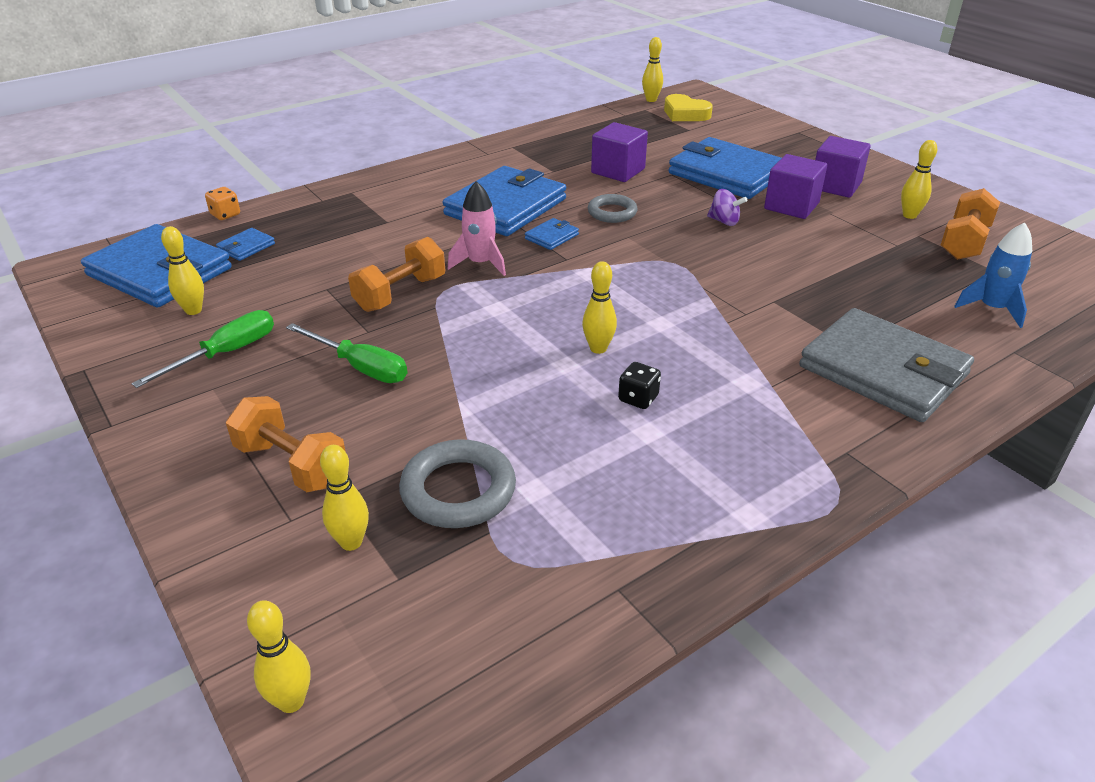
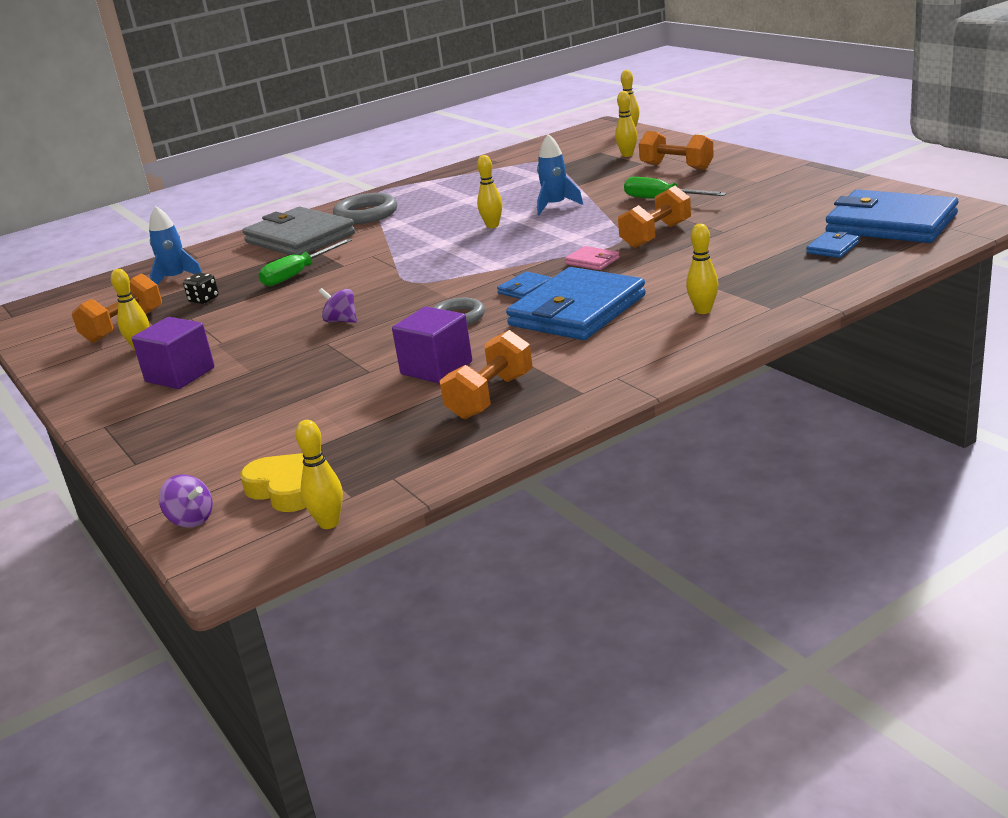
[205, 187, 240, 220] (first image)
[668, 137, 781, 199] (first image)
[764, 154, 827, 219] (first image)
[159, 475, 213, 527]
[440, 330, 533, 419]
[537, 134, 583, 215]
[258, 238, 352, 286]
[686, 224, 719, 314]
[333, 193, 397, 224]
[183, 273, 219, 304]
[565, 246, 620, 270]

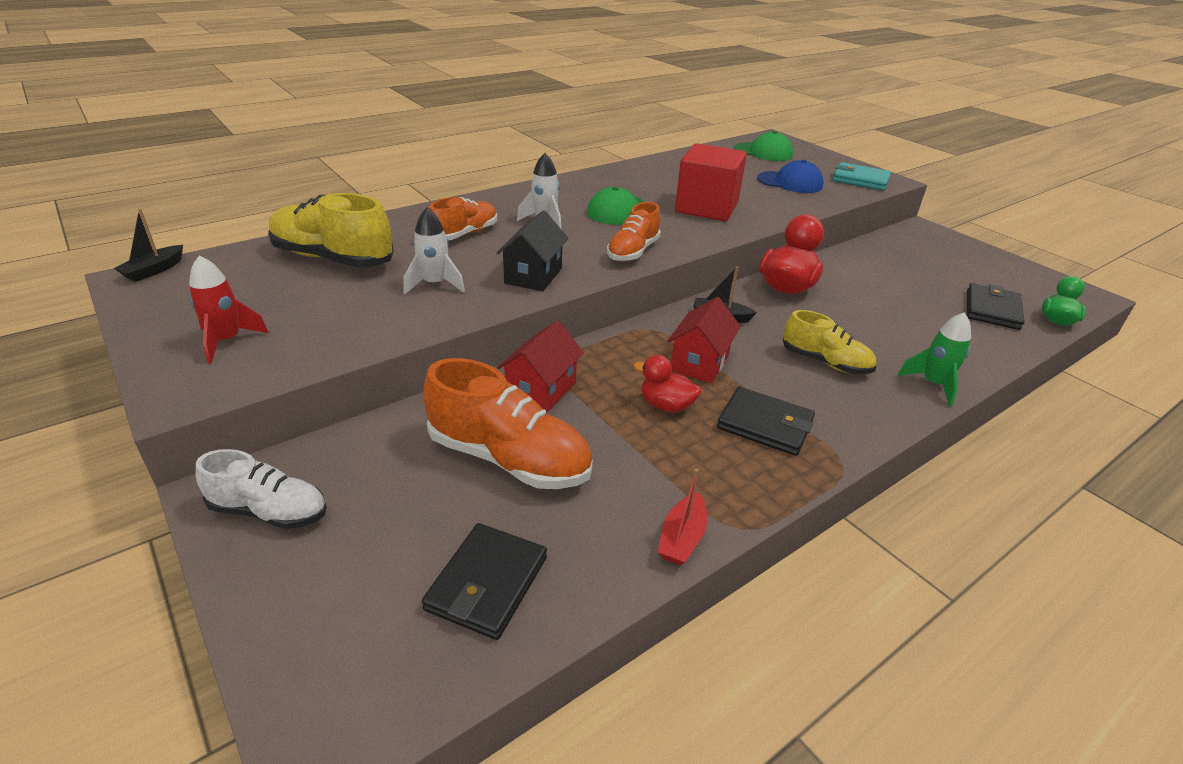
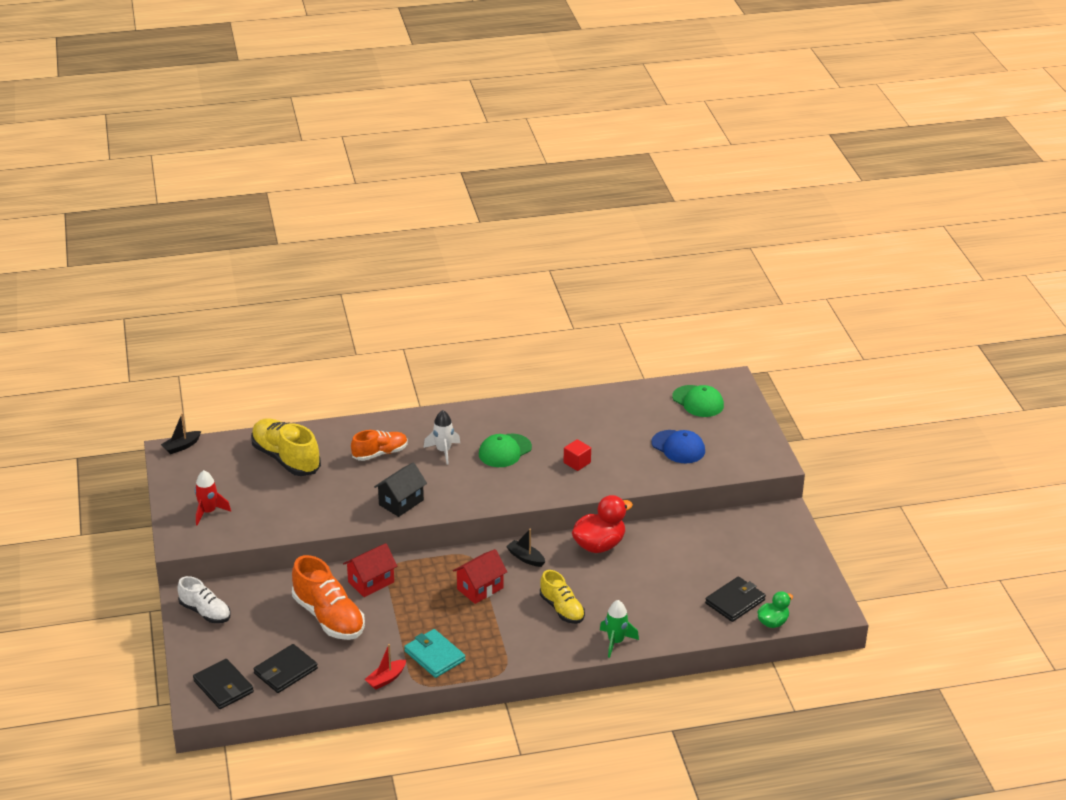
[403, 207, 465, 294] (first image)
[607, 202, 661, 262] (first image)
[633, 355, 701, 412] (first image)
[193, 659, 254, 709]
[404, 629, 466, 678]
[564, 439, 591, 471]

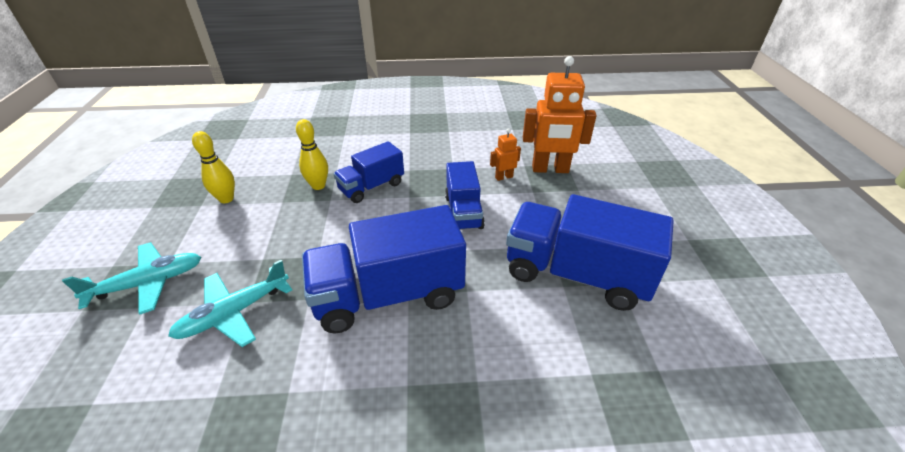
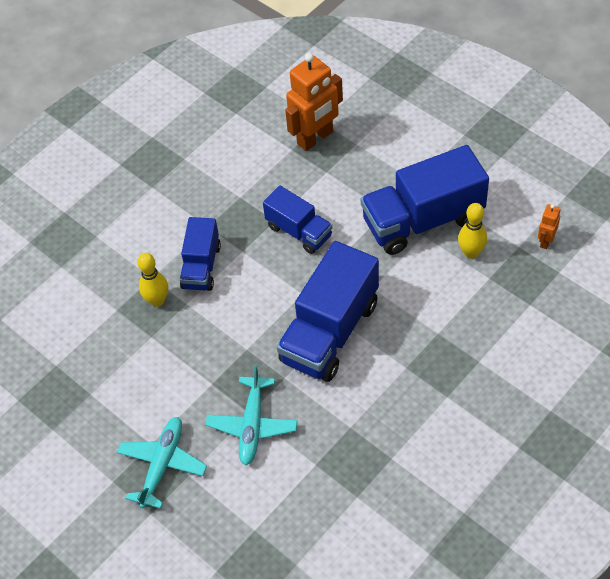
[458, 203, 487, 259]
[538, 204, 561, 249]

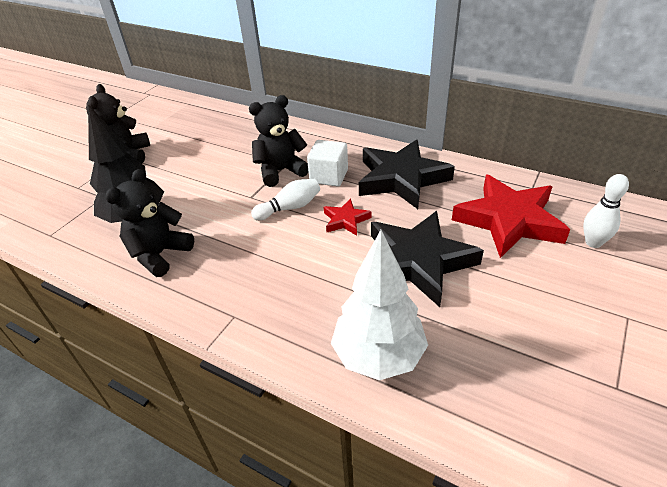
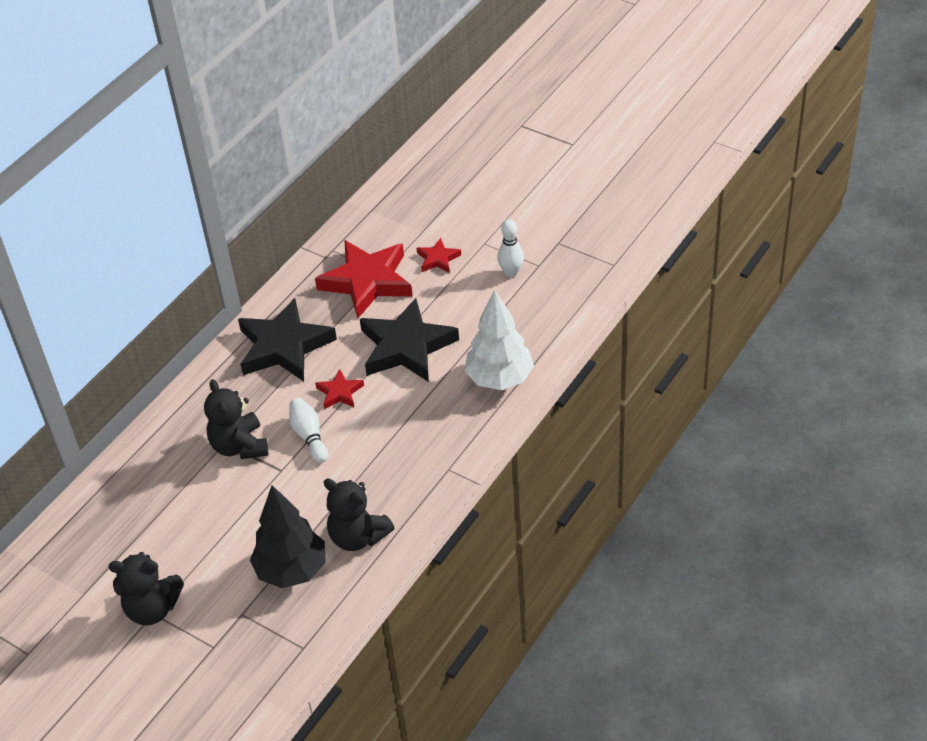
[307, 140, 348, 187] (first image)
[416, 238, 461, 273]
[497, 219, 524, 277]

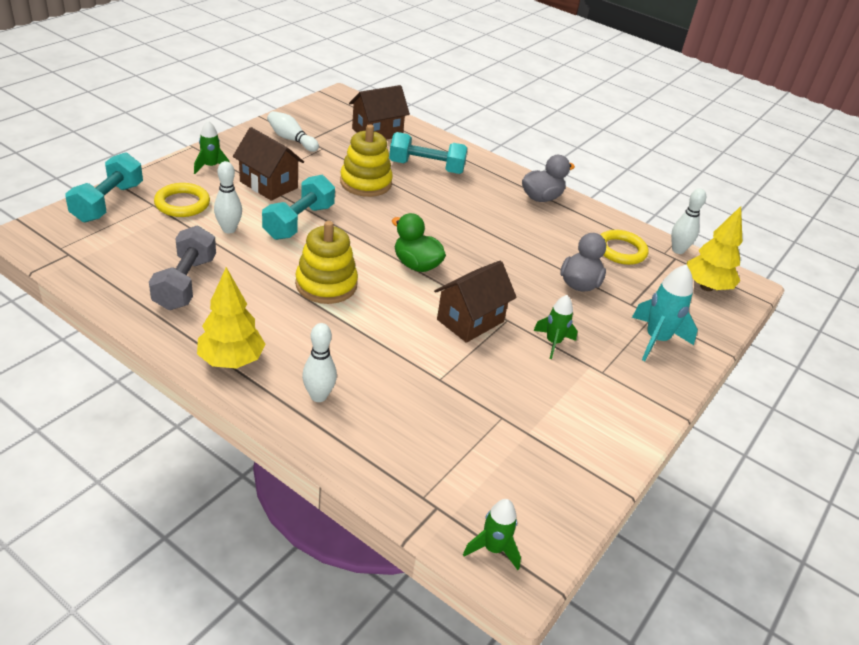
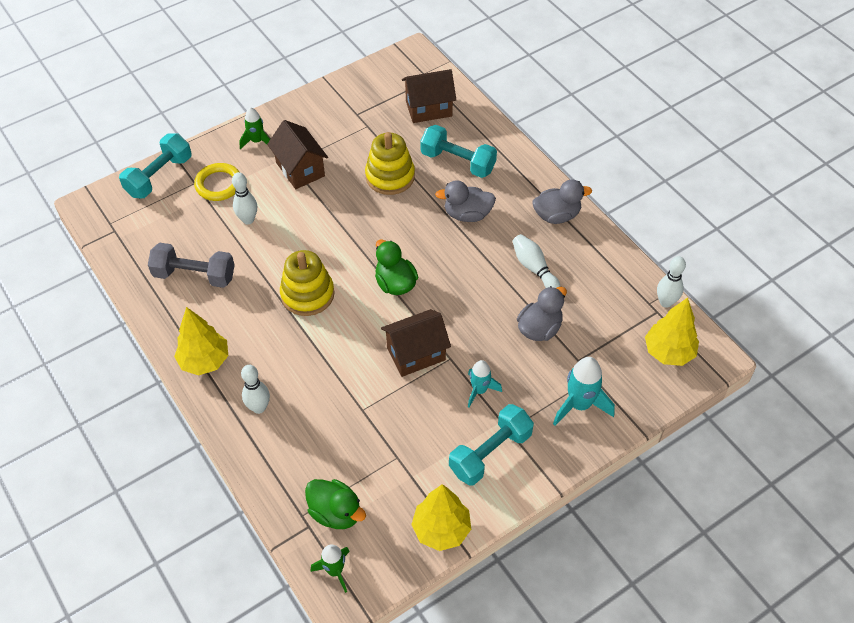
[600, 230, 648, 265] (first image)
[305, 479, 366, 529]
[411, 484, 471, 551]
[435, 180, 496, 222]
[449, 404, 534, 485]
[512, 234, 560, 288]
[468, 360, 502, 408]
[148, 243, 235, 288]

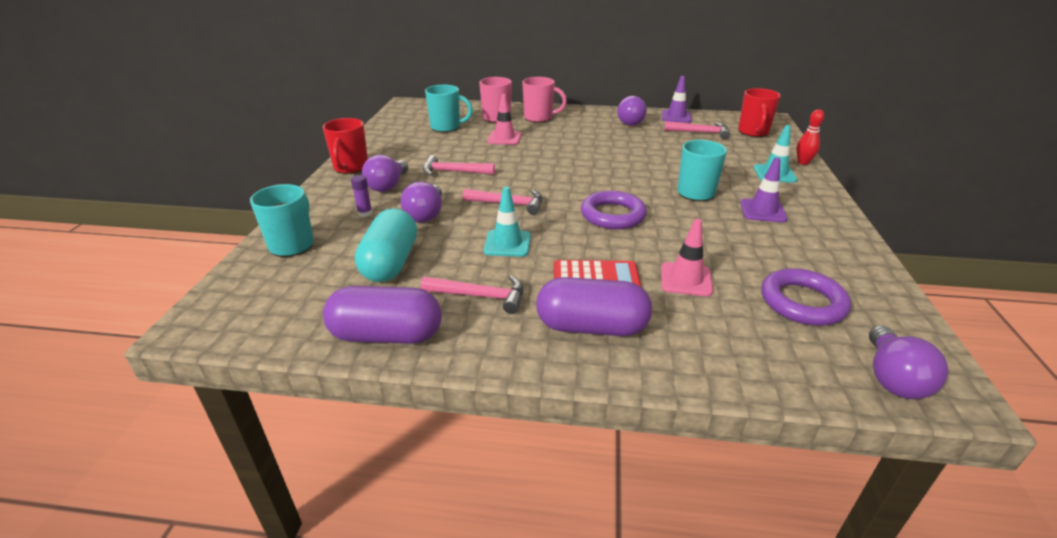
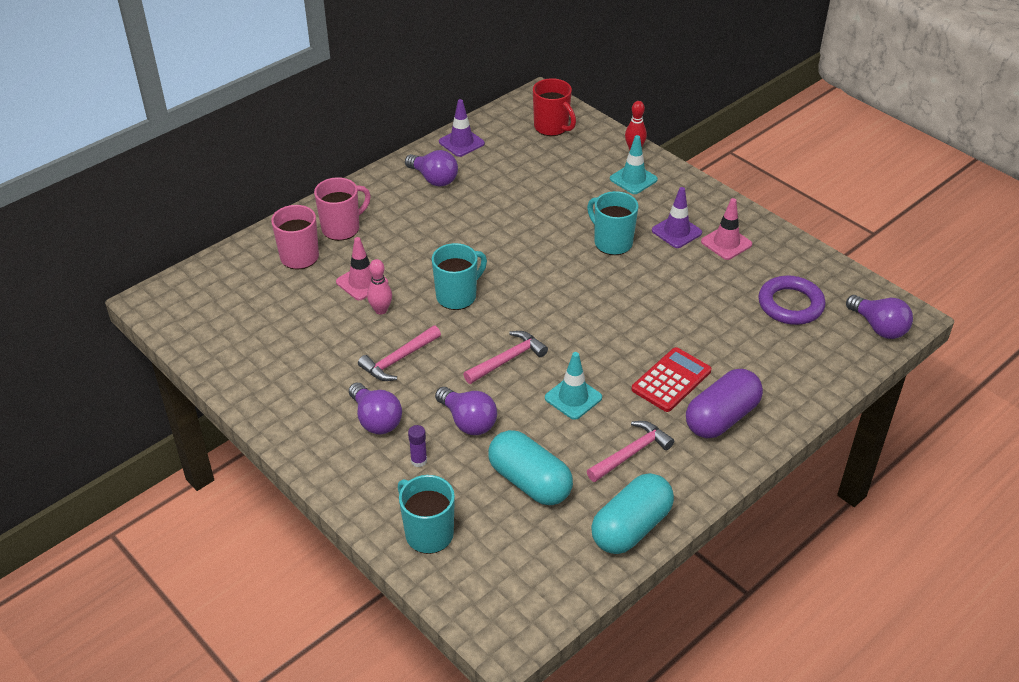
[323, 118, 368, 174] (first image)
[581, 191, 647, 229] (first image)
[664, 121, 730, 139] (first image)
[367, 259, 392, 315]
[432, 243, 487, 310]
[701, 198, 752, 260]
[591, 473, 674, 554]

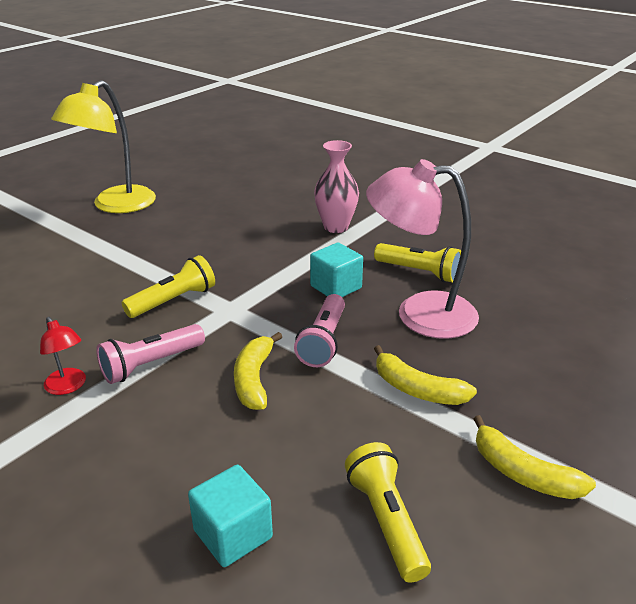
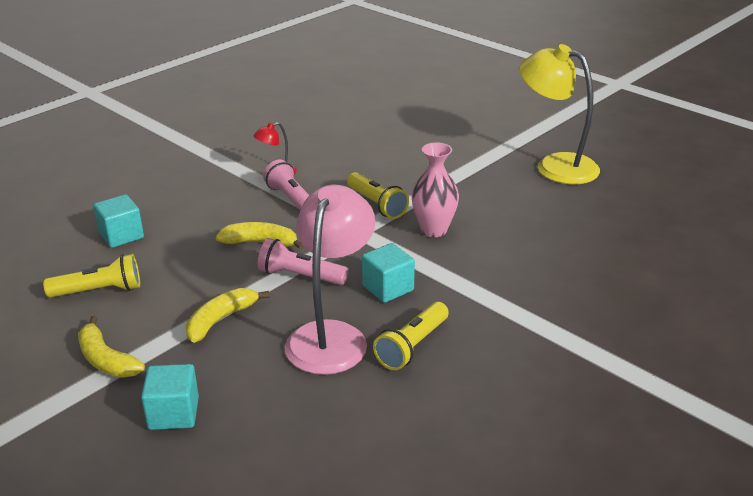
[141, 364, 199, 430]
[412, 142, 459, 237]
[78, 316, 145, 378]

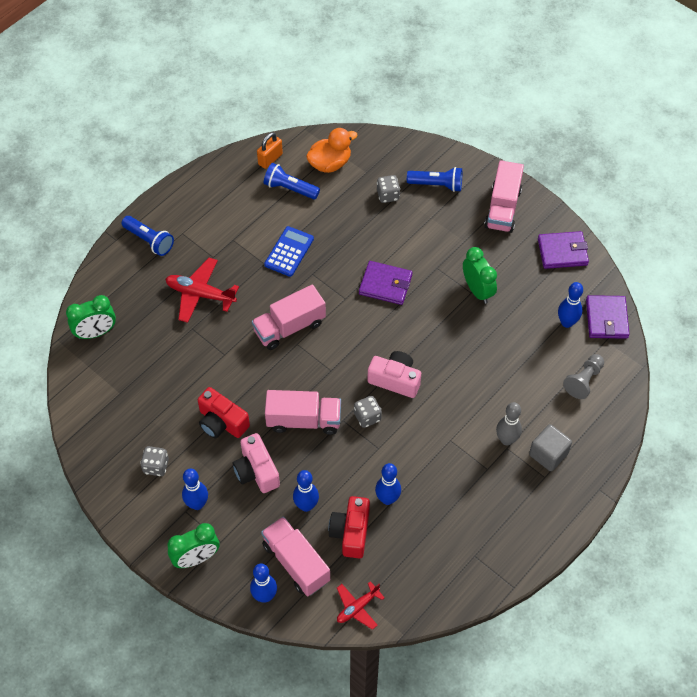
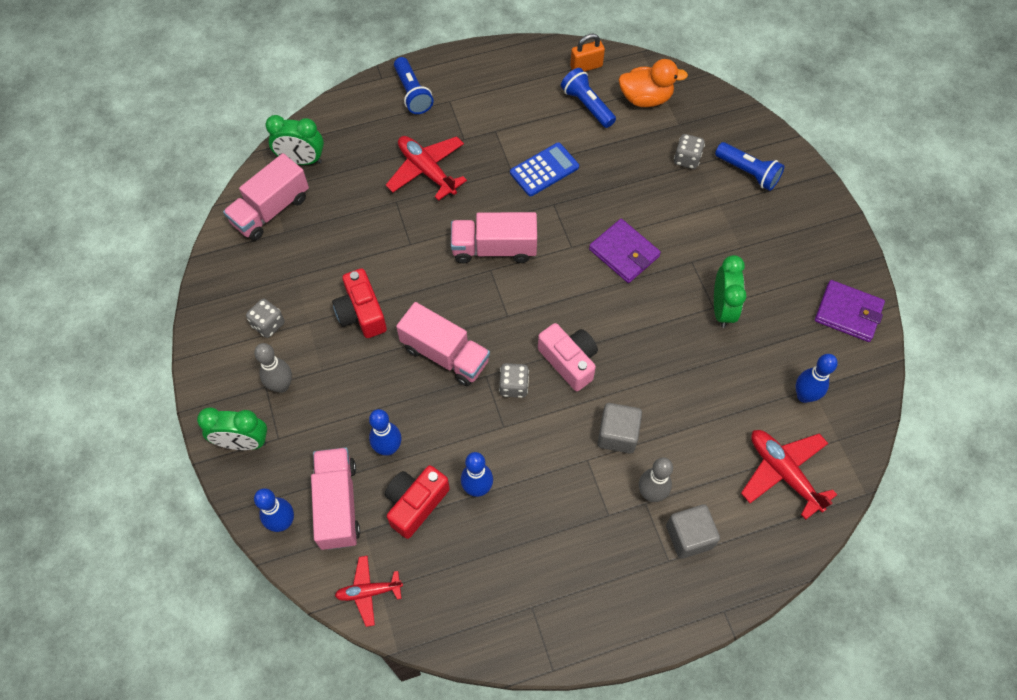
[232, 433, 280, 493] (first image)
[586, 295, 630, 339] (first image)
[598, 403, 642, 454]
[223, 153, 309, 241]
[741, 430, 837, 520]
[254, 343, 292, 393]

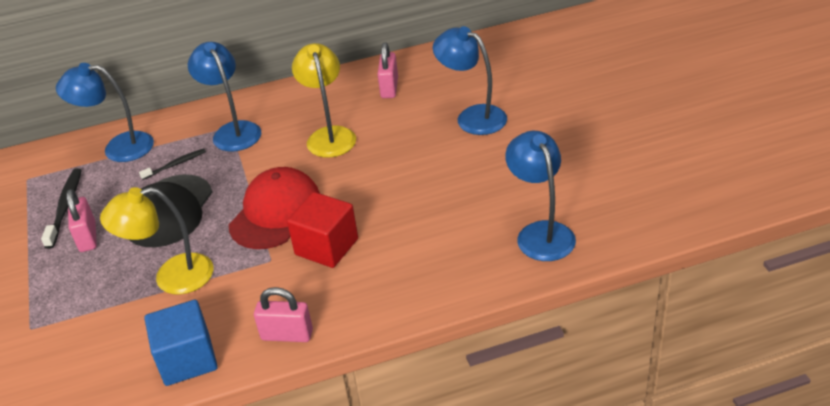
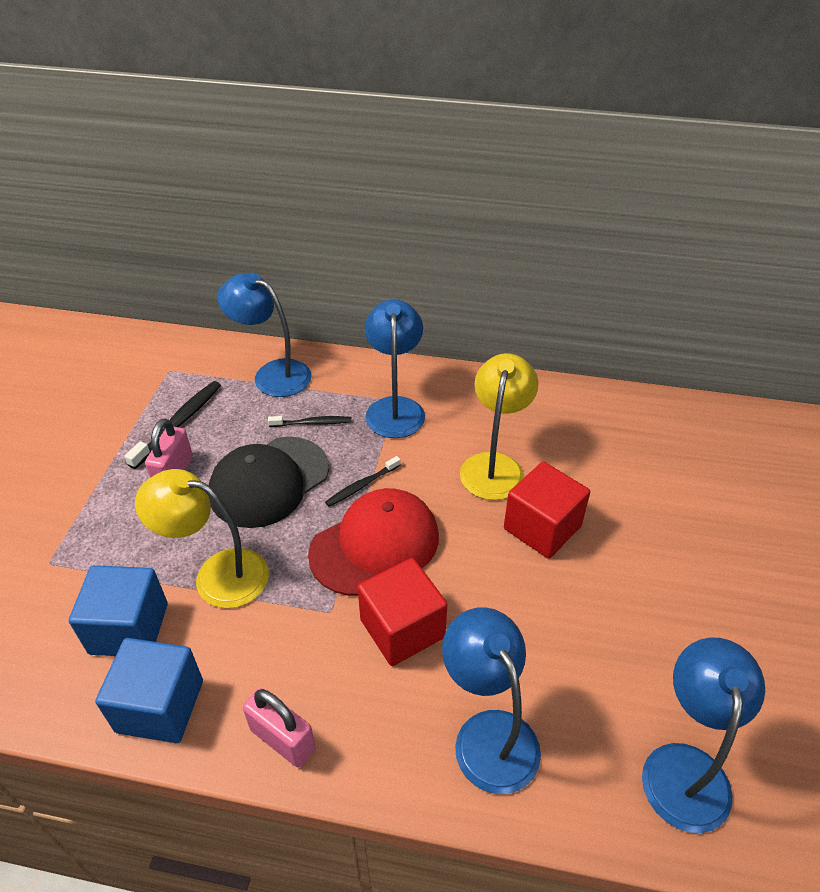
[377, 42, 398, 98] (first image)
[69, 565, 168, 656]
[325, 456, 401, 507]
[504, 462, 590, 559]
[442, 607, 541, 794]

